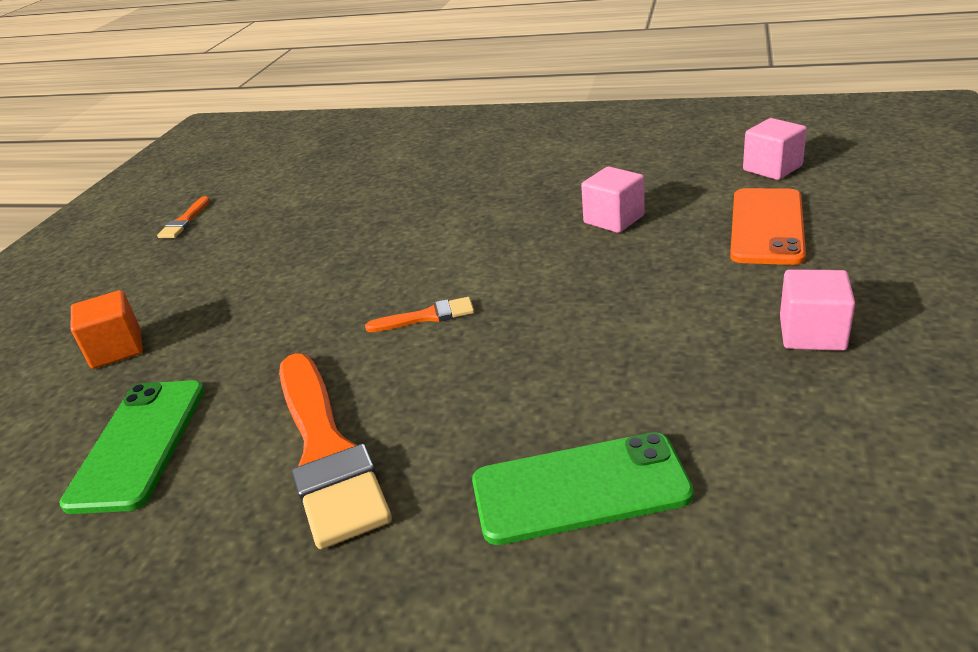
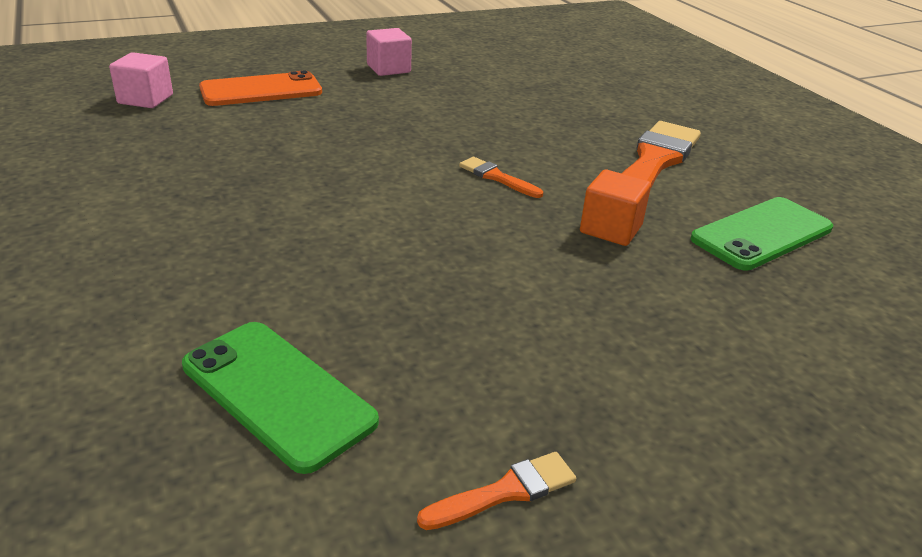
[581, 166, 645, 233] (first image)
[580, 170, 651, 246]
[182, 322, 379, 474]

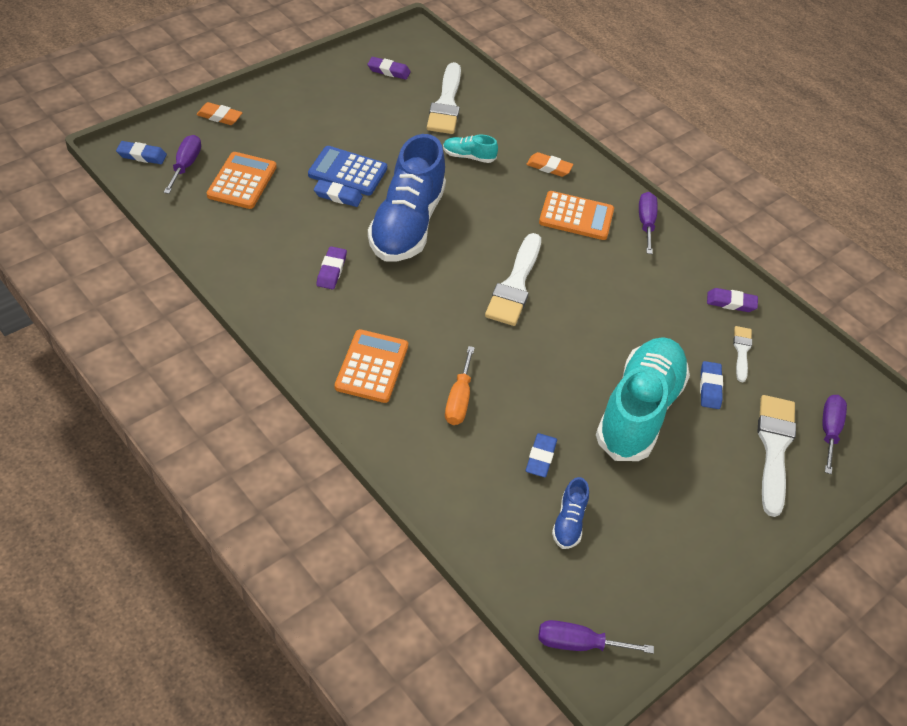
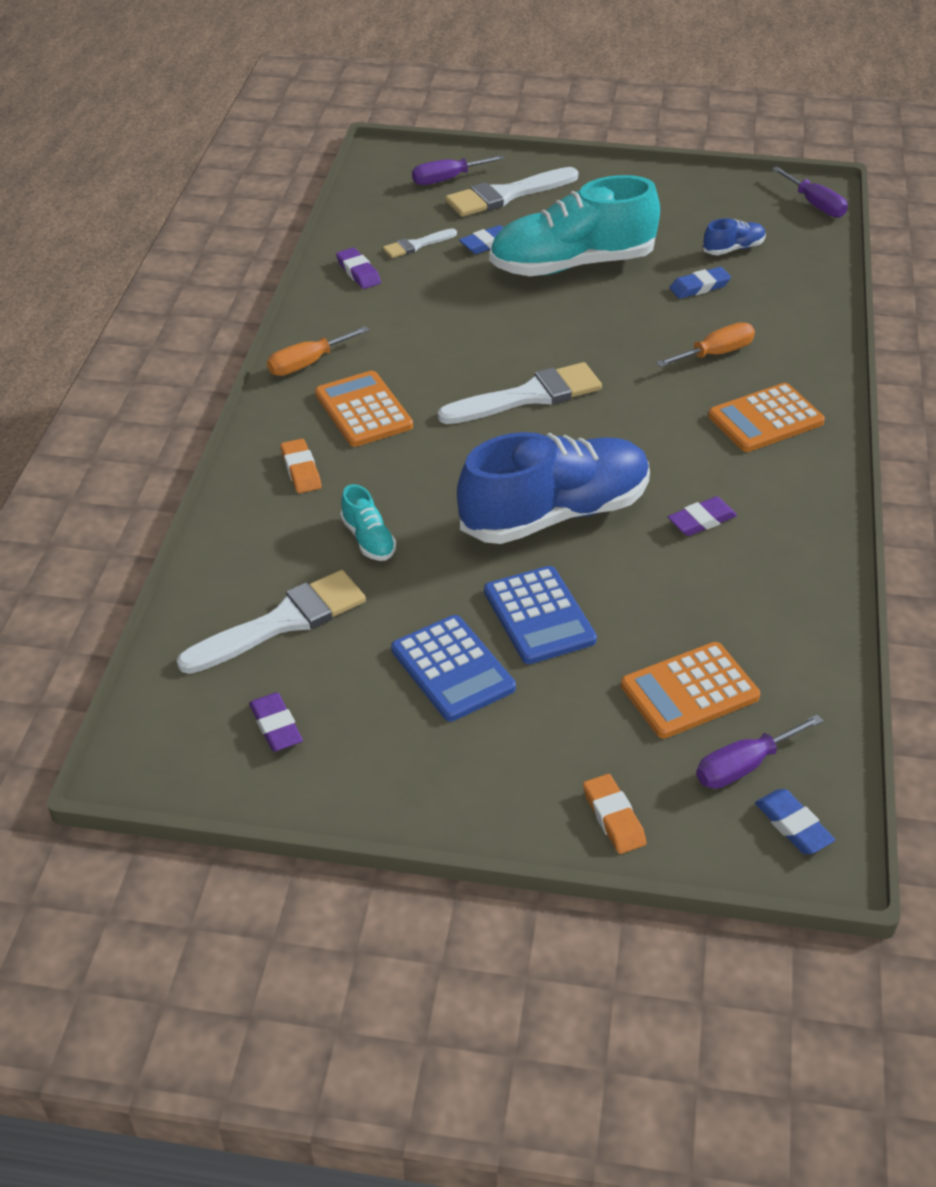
[314, 180, 363, 207] (first image)
[391, 615, 516, 722]
[267, 326, 369, 376]

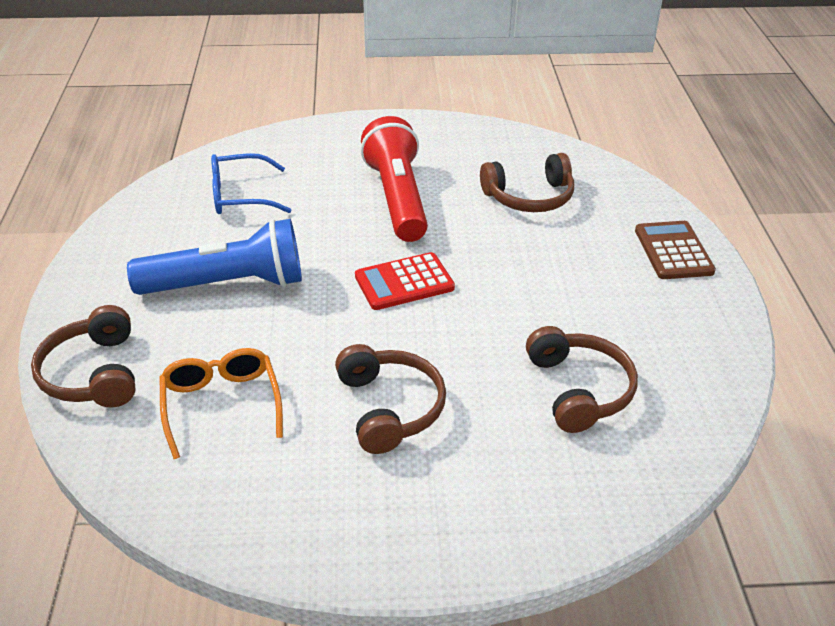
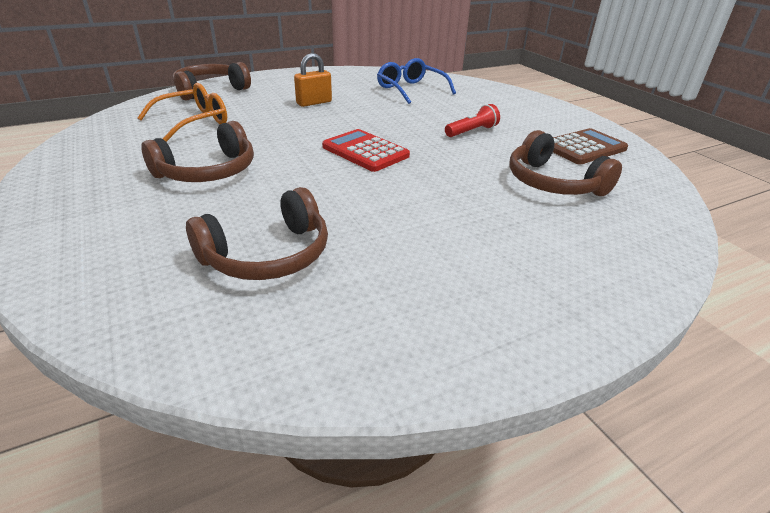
[553, 128, 628, 165]
[294, 53, 332, 107]
[445, 104, 500, 137]

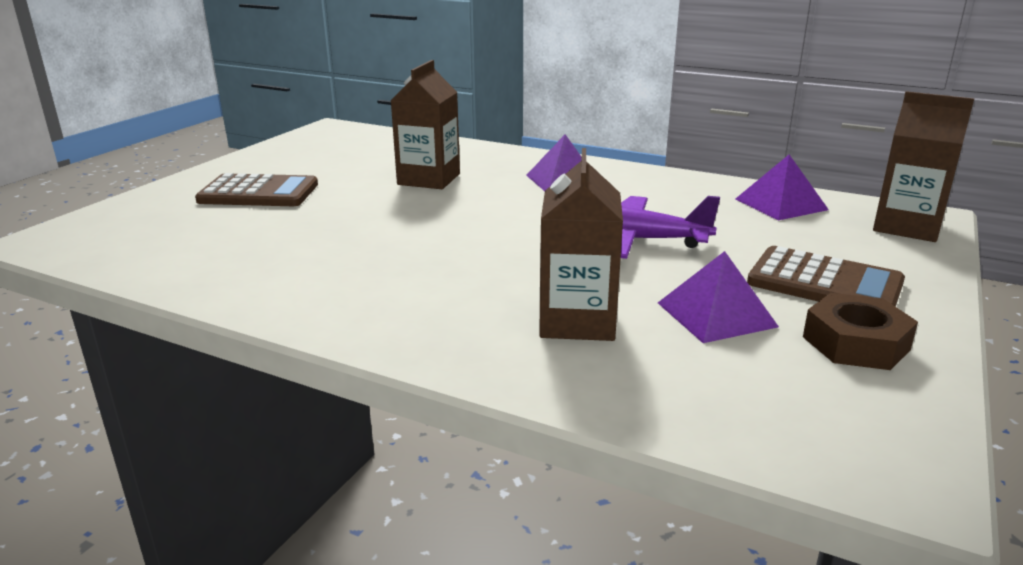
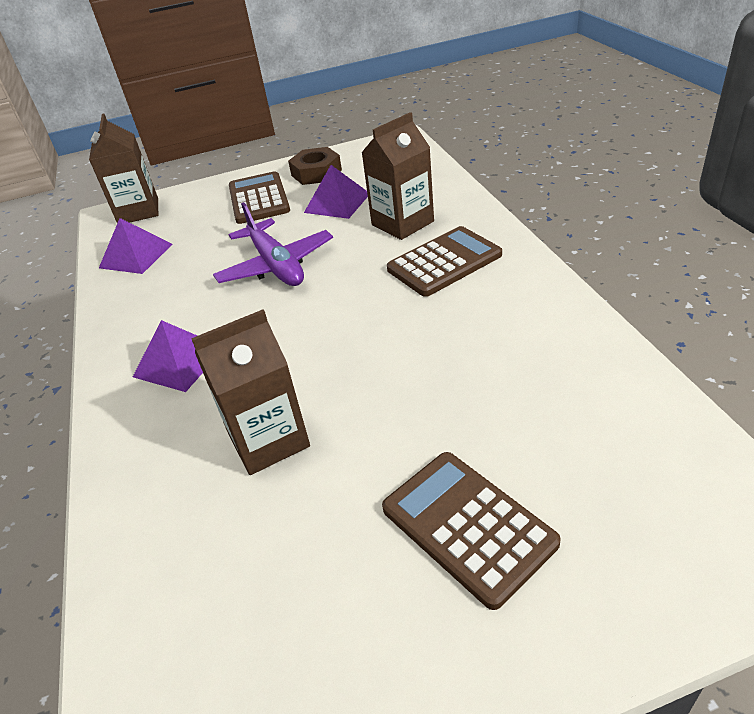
[387, 226, 502, 297]

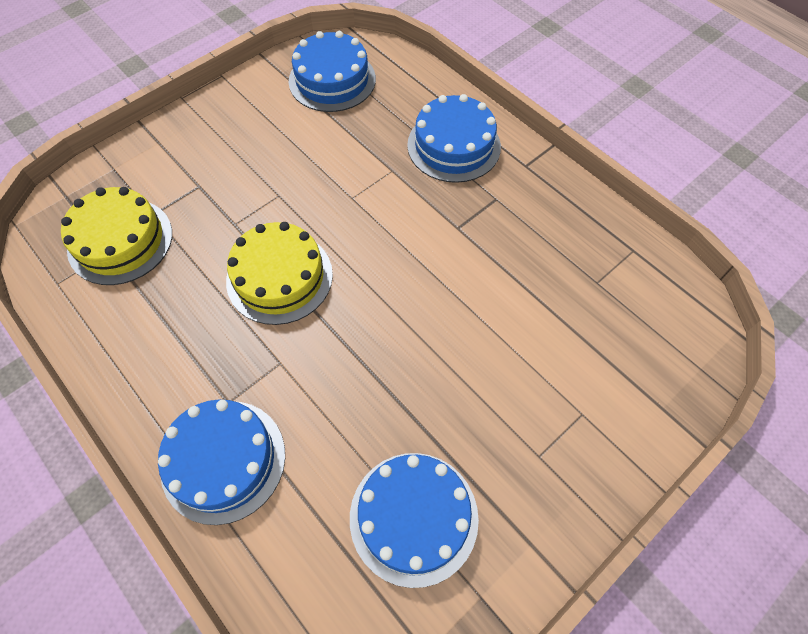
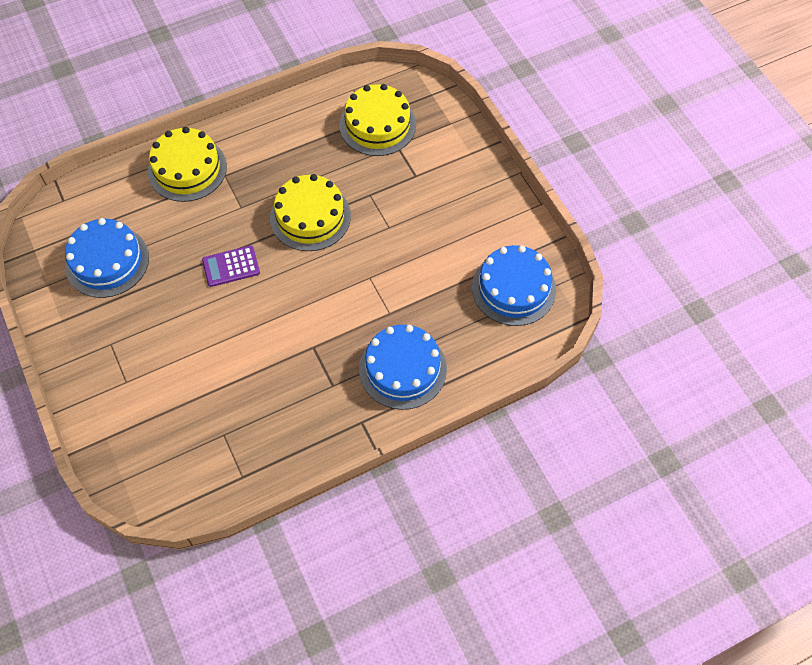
[202, 245, 260, 287]
[148, 127, 227, 202]

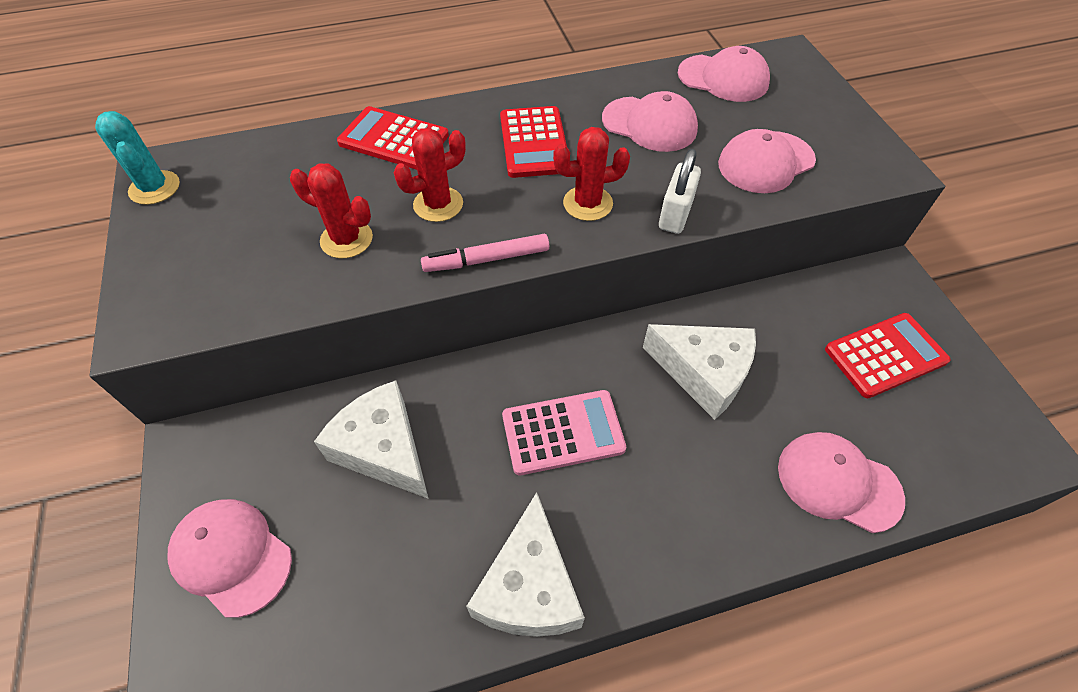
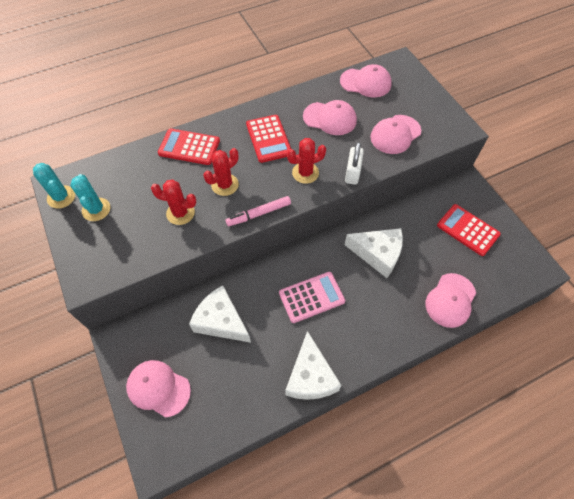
[70, 174, 110, 221]
[425, 273, 476, 328]
[437, 204, 501, 256]

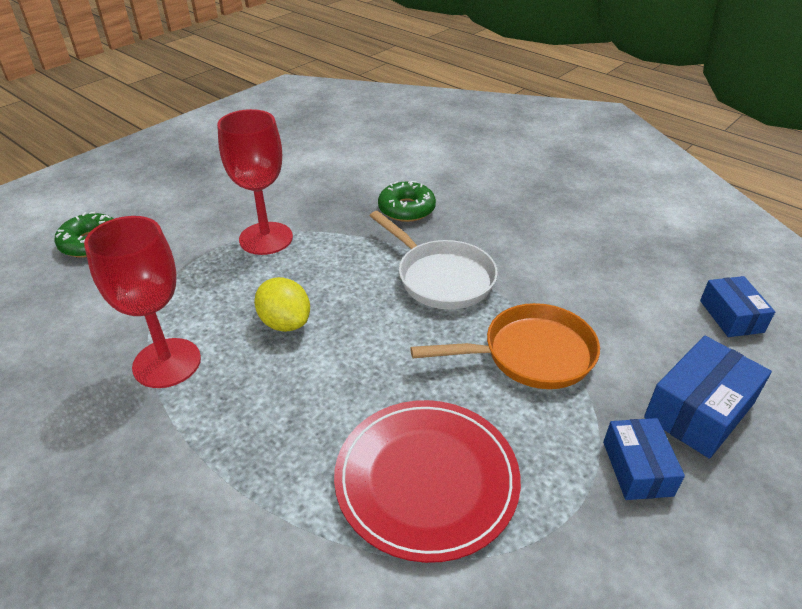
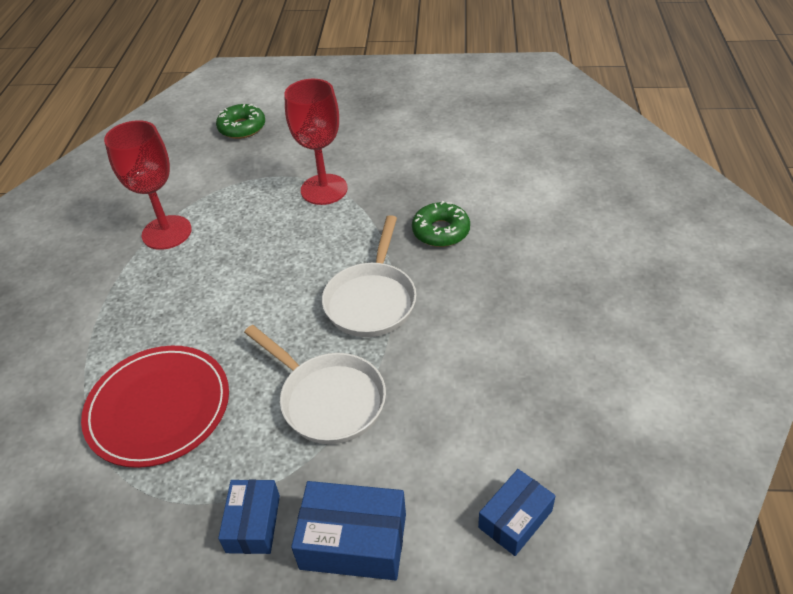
[254, 277, 310, 332] (first image)
[244, 325, 386, 444]
[218, 480, 280, 554]

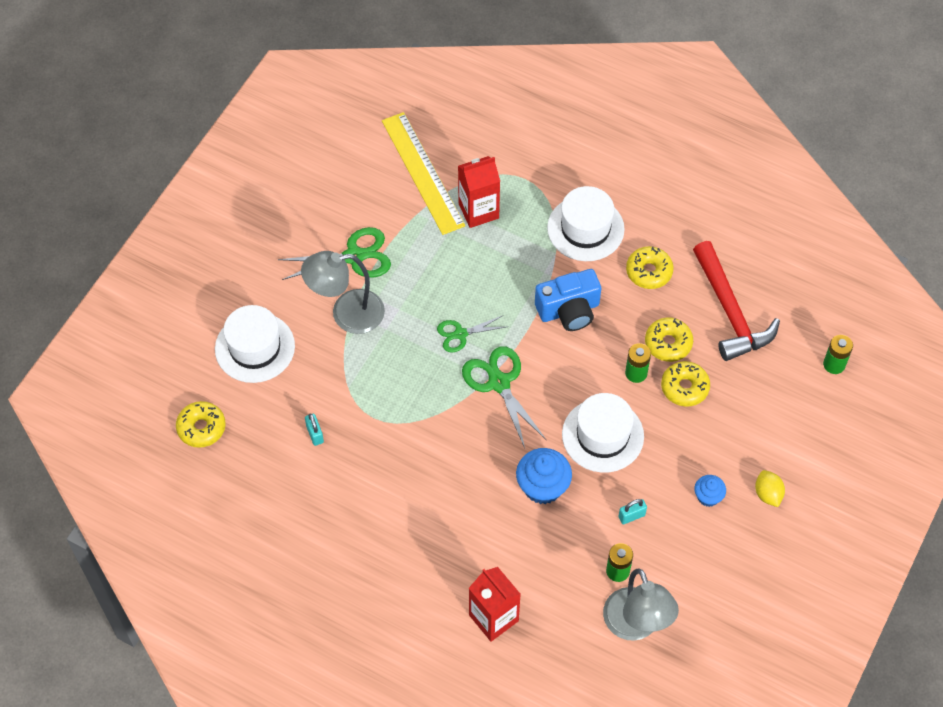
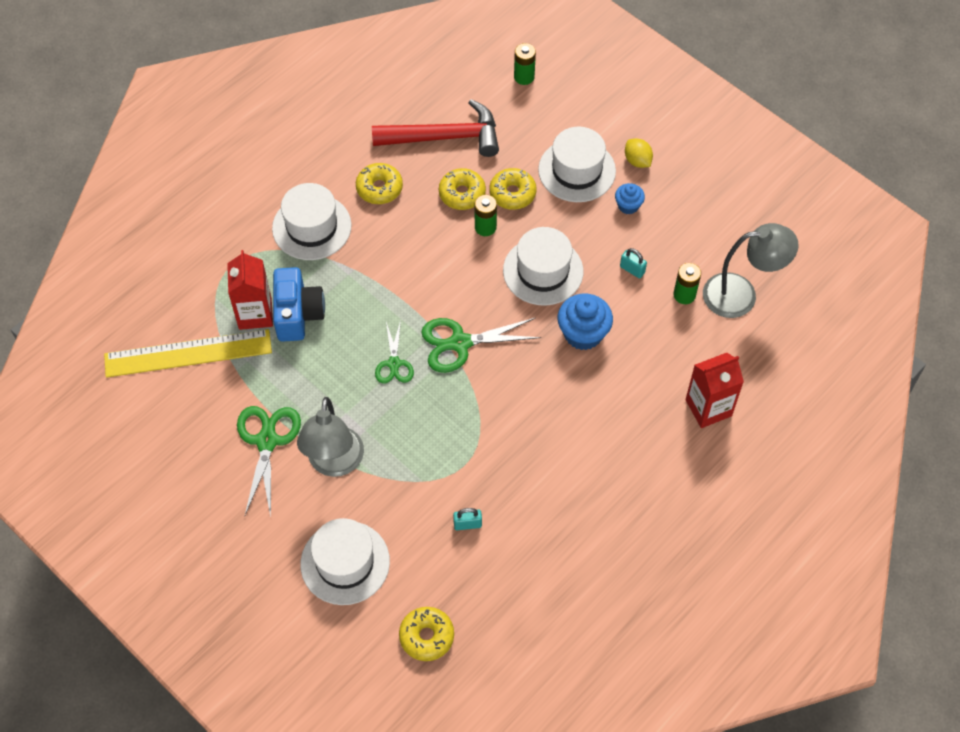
[538, 126, 616, 202]
[273, 267, 325, 342]
[620, 248, 647, 278]
[625, 139, 653, 168]

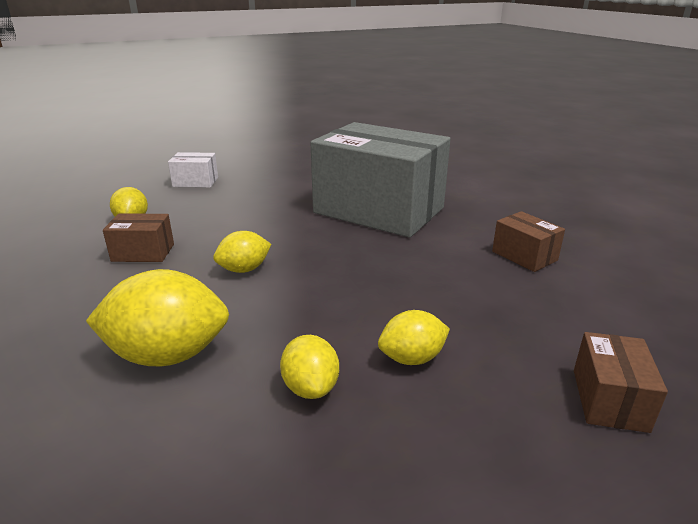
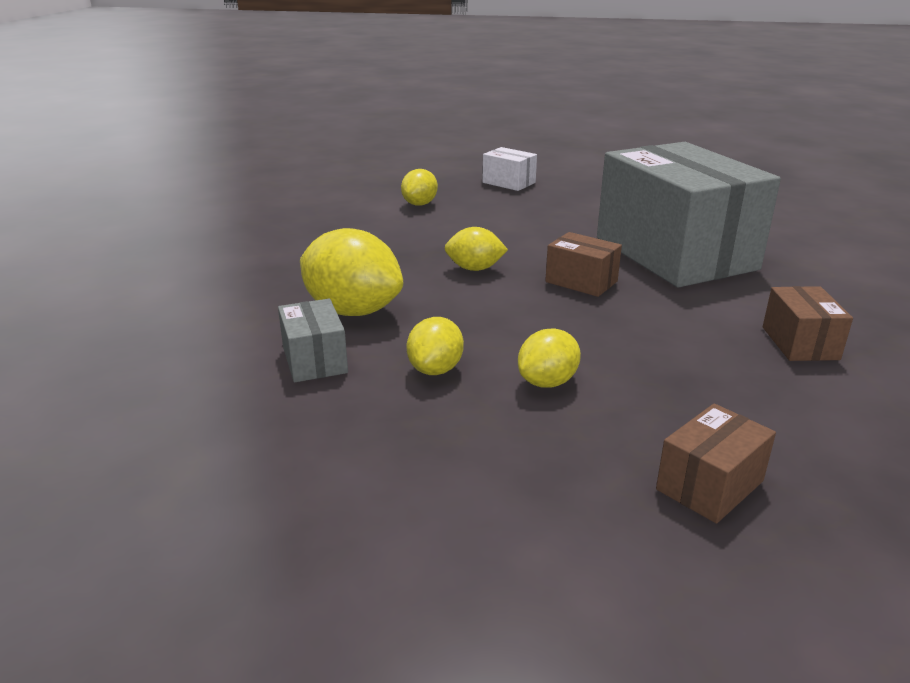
[278, 299, 348, 382]
[545, 232, 622, 297]
[518, 329, 581, 388]

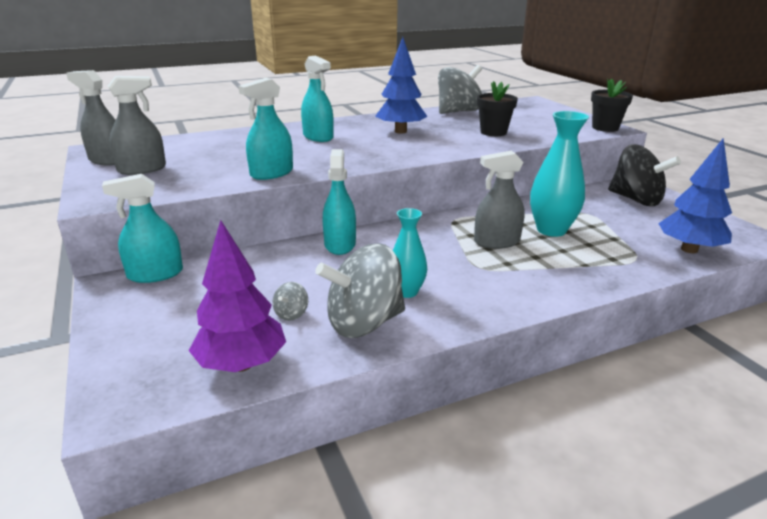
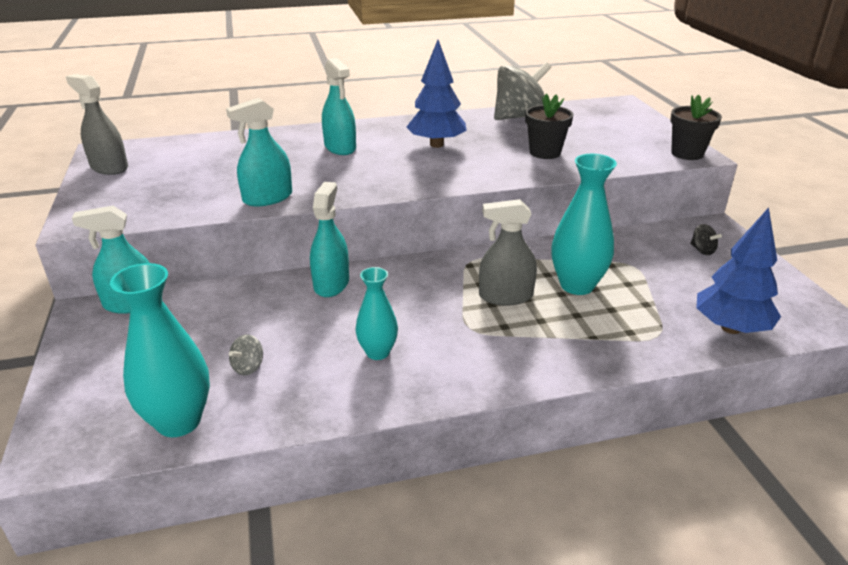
[108, 76, 166, 175] (first image)
[315, 243, 405, 338] (first image)
[110, 263, 210, 437]
[690, 224, 722, 255]

